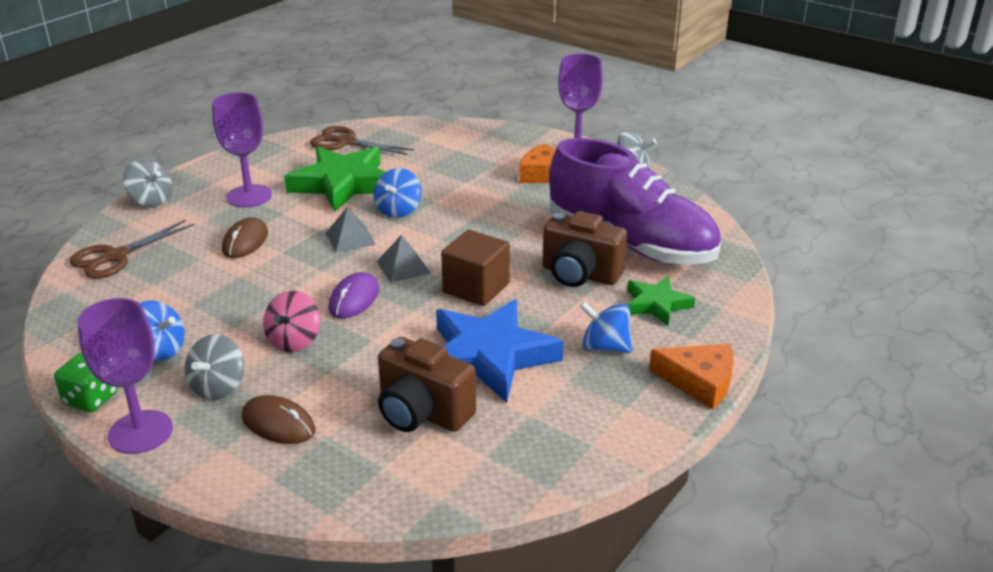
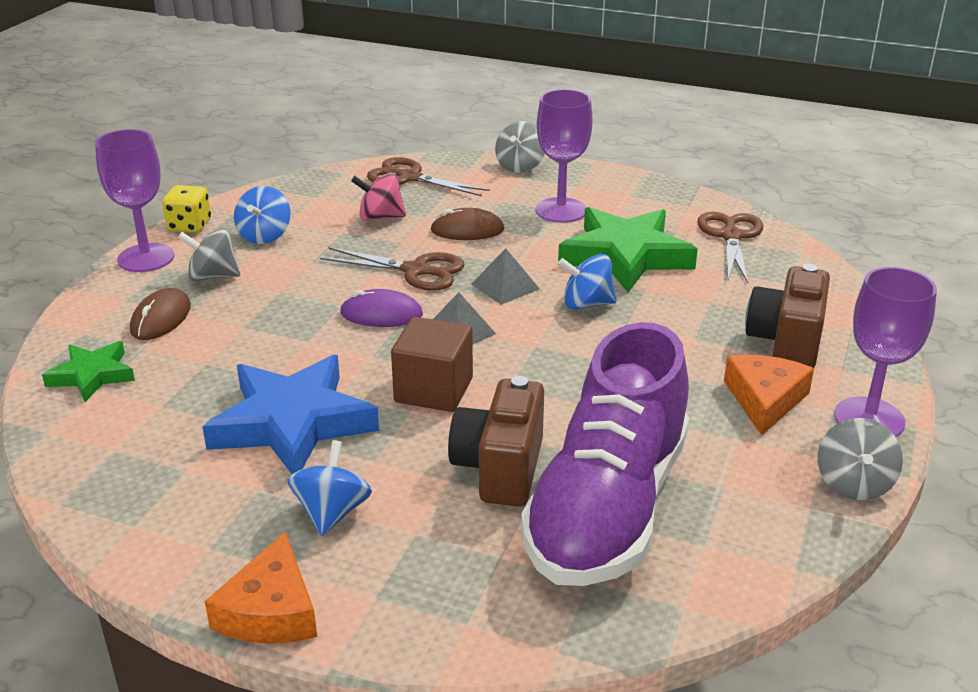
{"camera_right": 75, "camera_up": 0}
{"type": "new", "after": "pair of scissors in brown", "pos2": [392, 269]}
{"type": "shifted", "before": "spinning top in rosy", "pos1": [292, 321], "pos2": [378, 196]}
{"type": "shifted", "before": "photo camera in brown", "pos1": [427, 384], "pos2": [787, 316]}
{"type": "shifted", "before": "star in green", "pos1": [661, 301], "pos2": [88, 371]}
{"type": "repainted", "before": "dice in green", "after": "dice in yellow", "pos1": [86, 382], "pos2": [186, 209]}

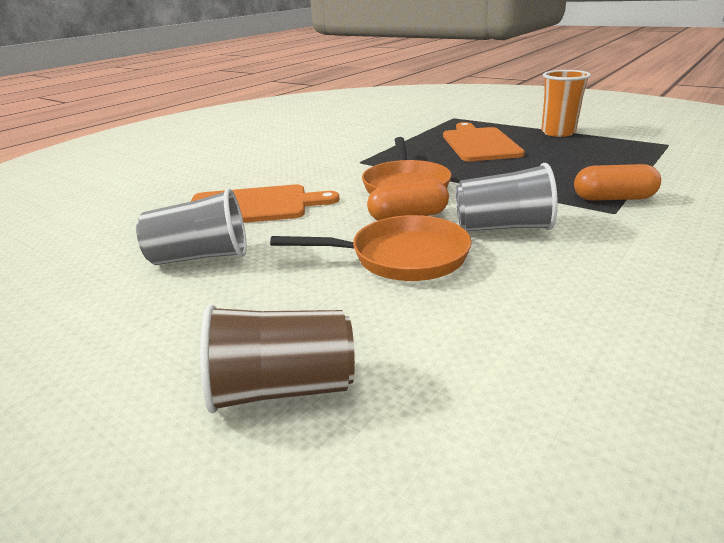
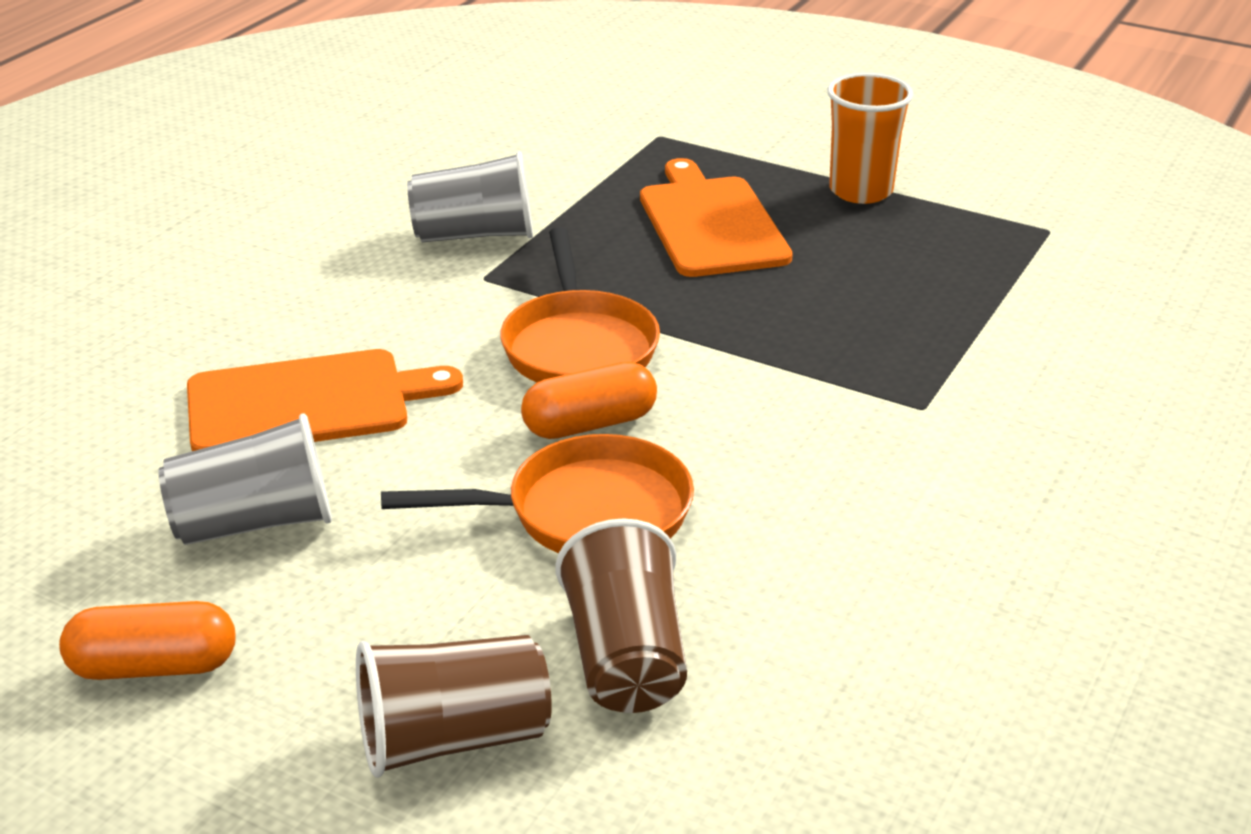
{"camera_right": -10, "camera_up": 5}
{"type": "new", "after": "beaker in brown", "pos2": [621, 615]}
{"type": "shifted", "before": "beaker in ash-grey", "pos1": [507, 197], "pos2": [470, 196]}
{"type": "shifted", "before": "pill in orange-coloured", "pos1": [617, 182], "pos2": [147, 640]}

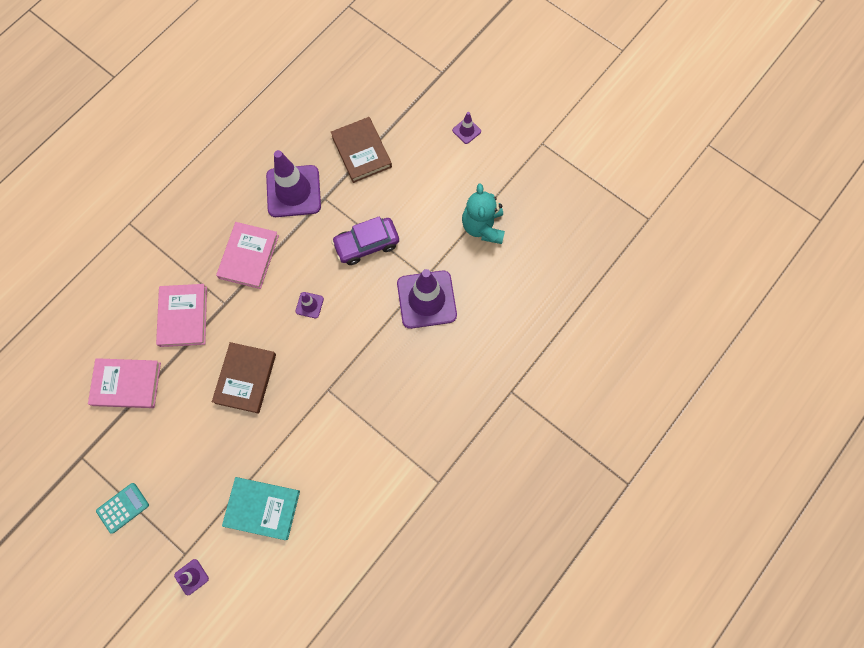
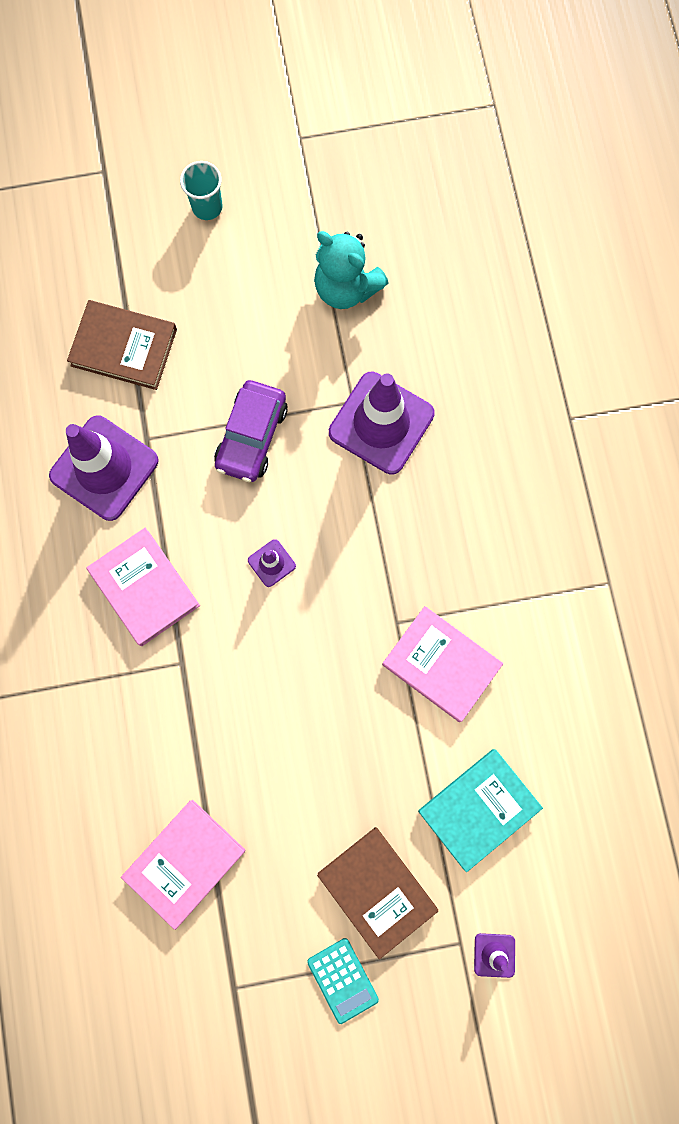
{"camera_right": -50, "camera_up": 5}
{"type": "shifted", "before": "hardback in rosy", "pos1": [181, 315], "pos2": [442, 664]}
{"type": "shifted", "before": "hardback in brown", "pos1": [244, 378], "pos2": [377, 893]}
{"type": "swapped", "before": "traffic cone in purple", "after": "beaker in teal", "pos1": [466, 128], "pos2": [201, 190]}
{"type": "rotated", "before": "adding machine in teal", "pos1": [122, 508], "pos2": [343, 981], "turn": 150}

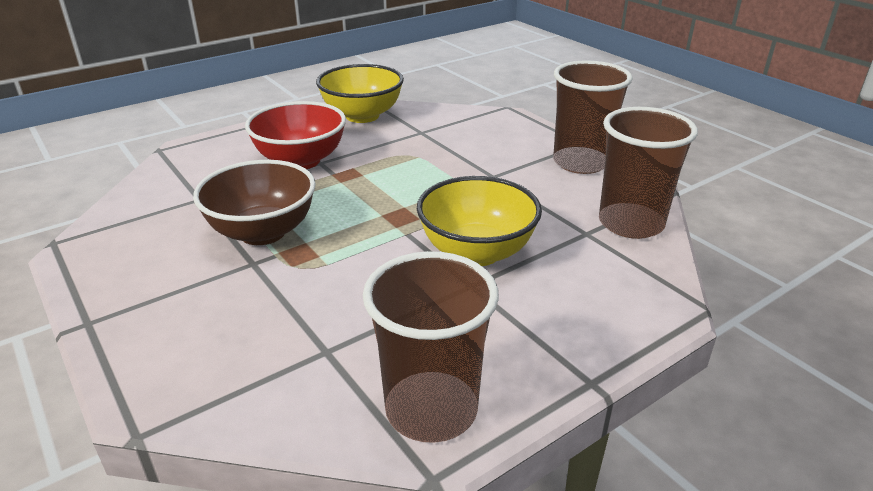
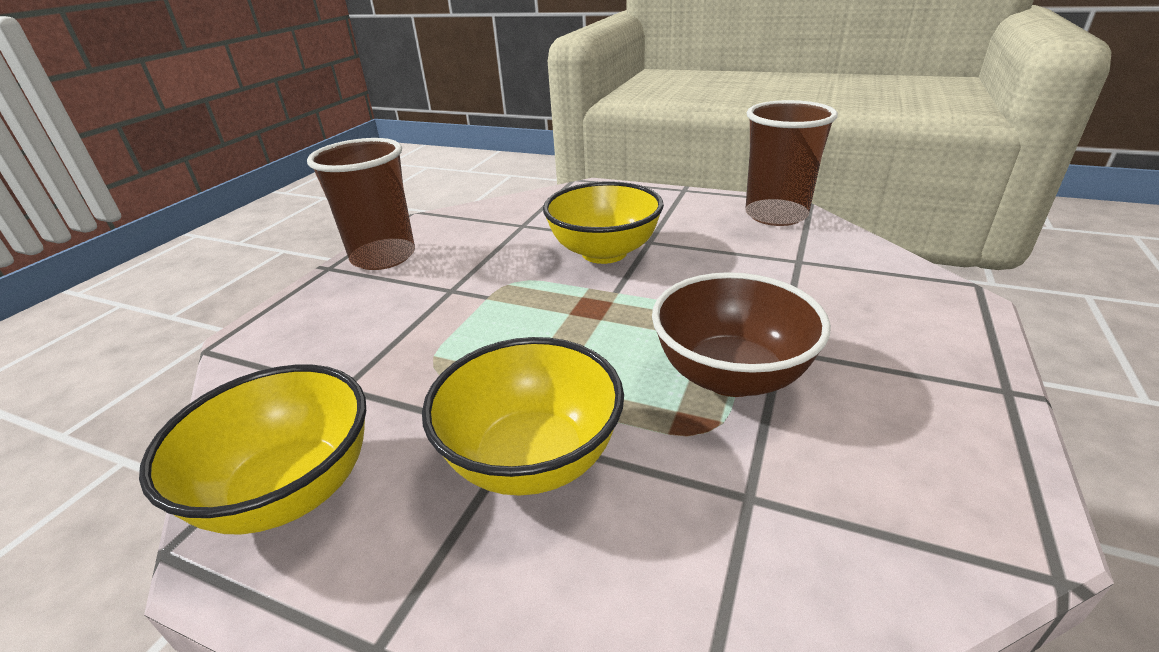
{"camera_right": -120, "camera_up": 0}
{"type": "gone", "before": "beaker in brown", "pos1": [648, 173]}
{"type": "repainted", "before": "deep dish in scarlet", "after": "deep dish in yellow", "pos1": [295, 135], "pos2": [523, 416]}

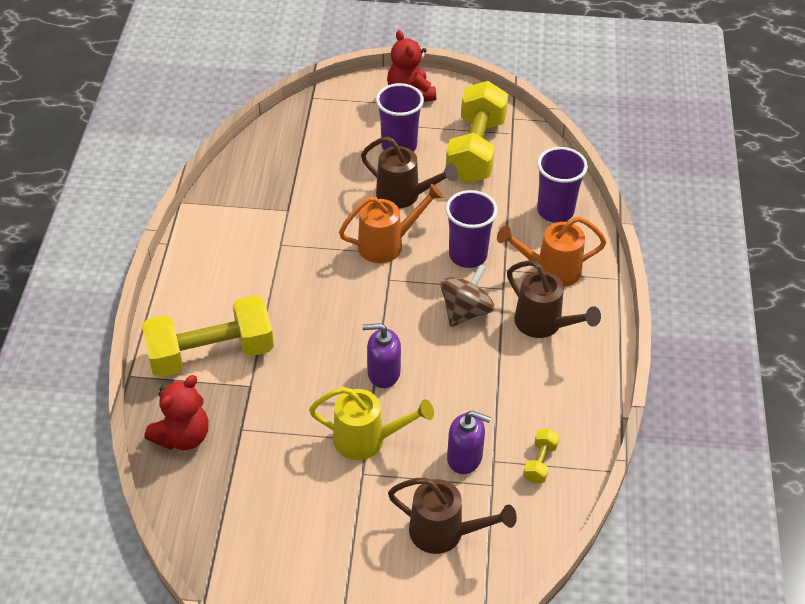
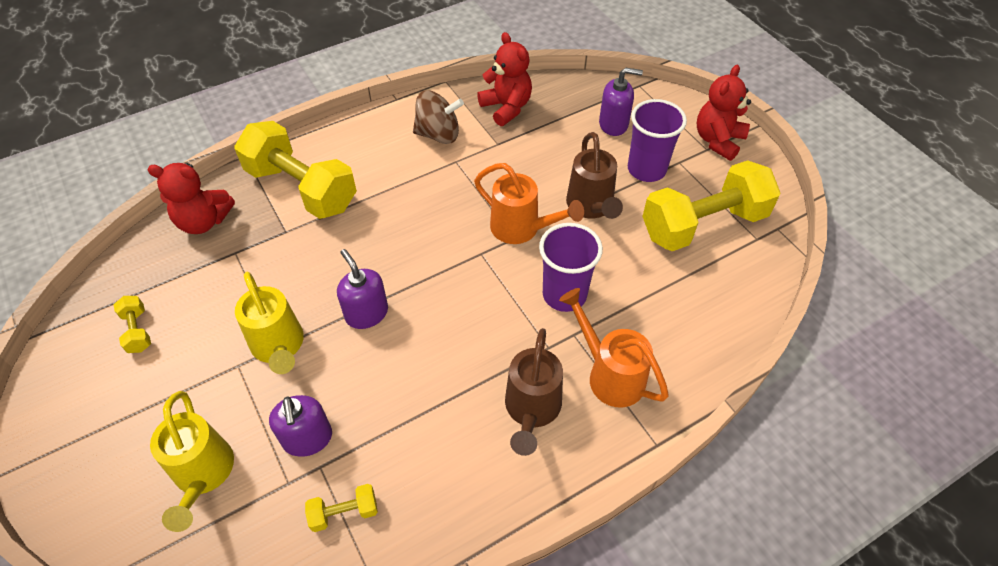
{"camera_right": 55, "camera_up": 5}
{"type": "gone", "before": "beaker in purple", "pos1": [562, 185]}
{"type": "new", "after": "dumbbell in yellow", "pos2": [132, 324]}
{"type": "new", "after": "teddy bear in scarlet", "pos2": [504, 79]}
{"type": "new", "after": "pump bottle in purple", "pos2": [621, 102]}
{"type": "shifted", "before": "spinning top in brown", "pos1": [467, 296], "pos2": [438, 117]}
{"type": "repainted", "before": "watering can in brown", "after": "watering can in yellow", "pos1": [452, 515], "pos2": [192, 461]}

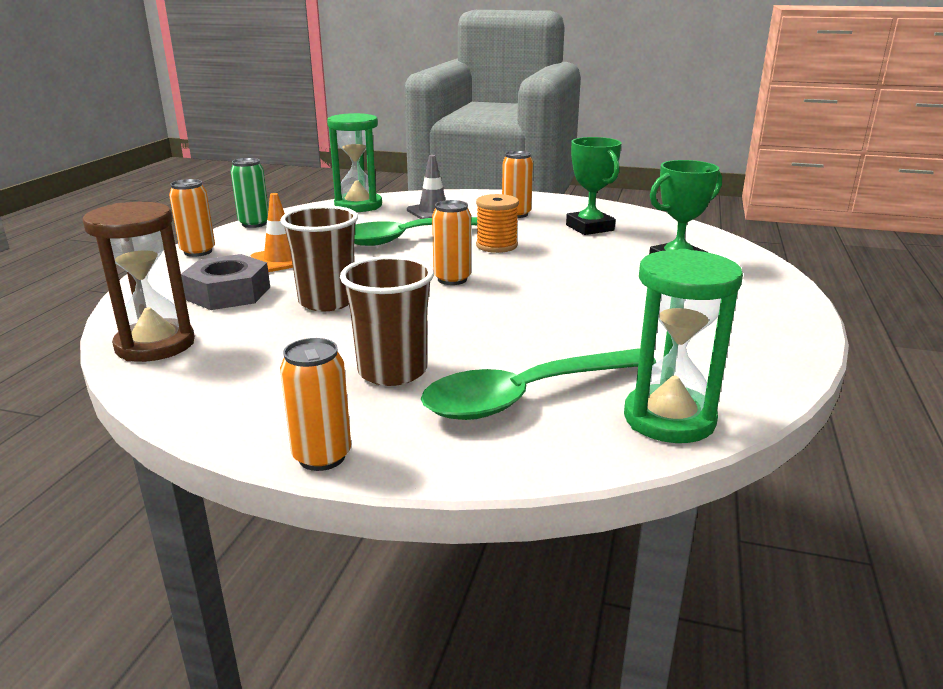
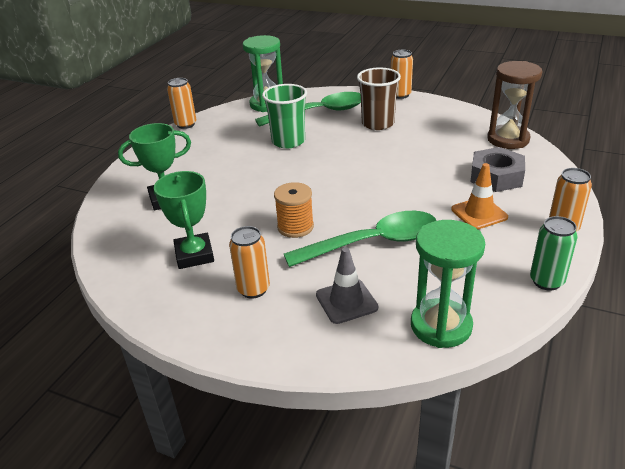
{"camera_right": -170, "camera_up": 10}
{"type": "gone", "before": "beaker in brown", "pos1": [319, 258]}
{"type": "new", "after": "beaker in green", "pos2": [284, 116]}
{"type": "shifted", "before": "soda can in orange-coloured", "pos1": [451, 242], "pos2": [181, 103]}

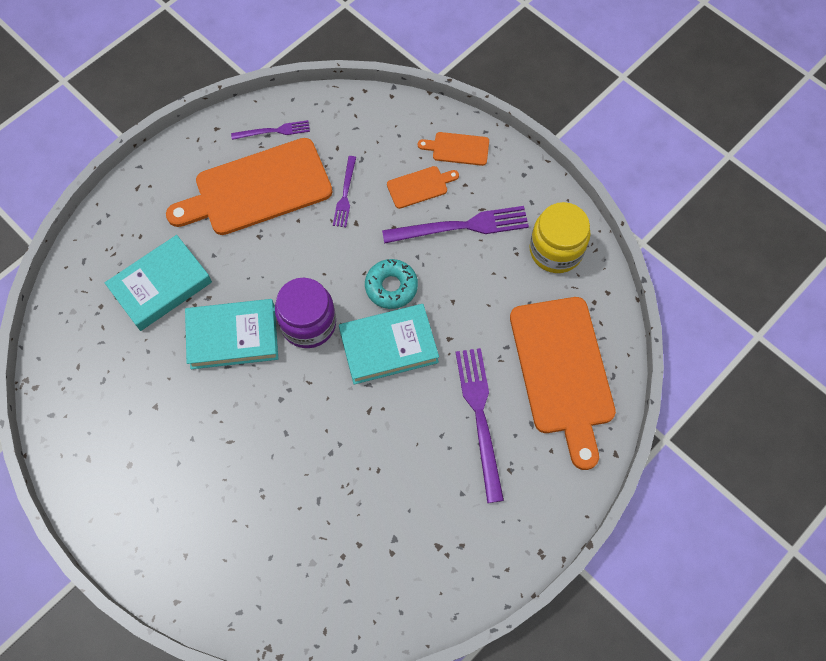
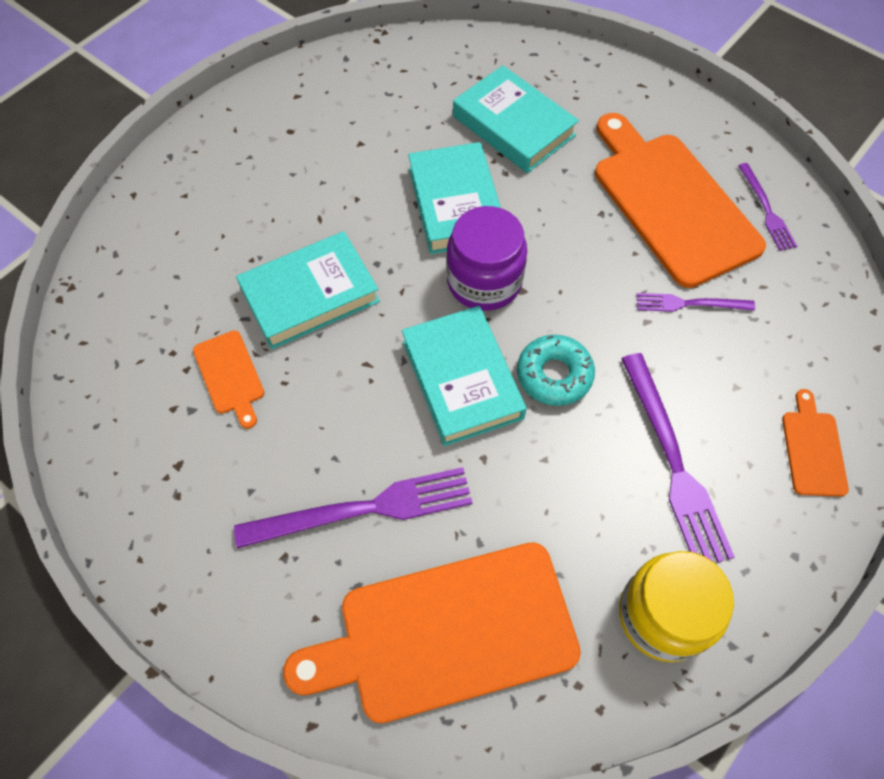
{"camera_right": 85, "camera_up": -5}
{"type": "new", "after": "hardback in teal", "pos2": [308, 290]}
{"type": "shifted", "before": "bread board in orange-coloured", "pos1": [423, 187], "pos2": [228, 379]}

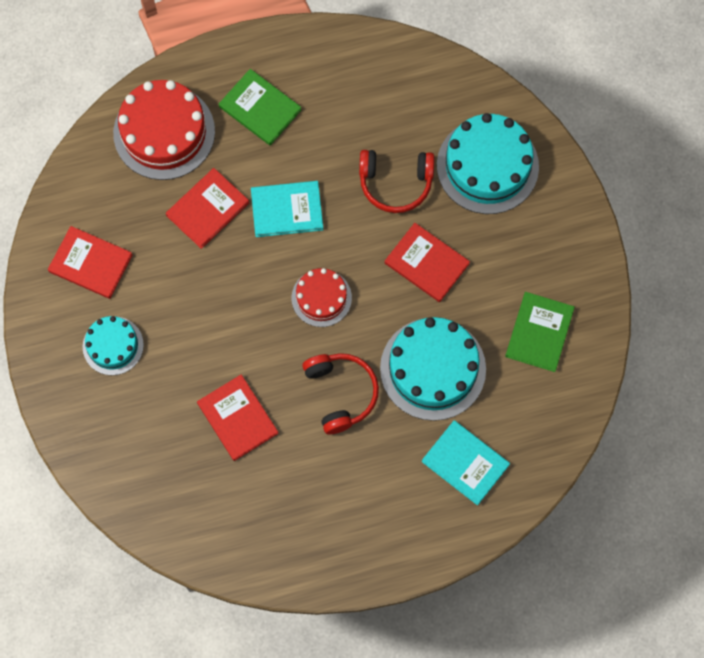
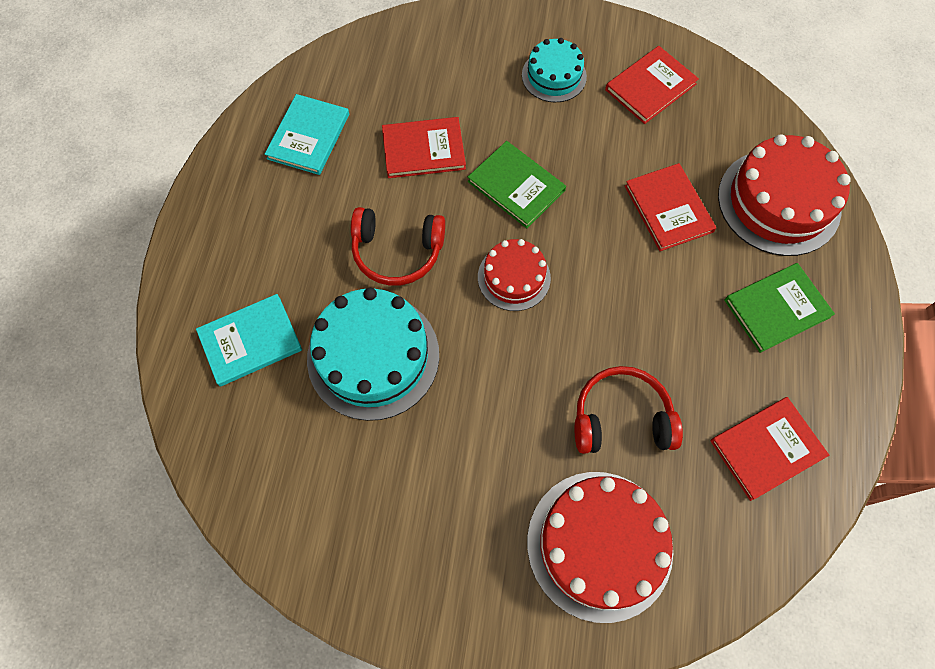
{"camera_right": 115, "camera_up": -5}
{"type": "shifted", "before": "hardback in teal", "pos1": [287, 209], "pos2": [307, 134]}
{"type": "shifted", "before": "hardback in scarlet", "pos1": [427, 262], "pos2": [770, 449]}
{"type": "shifted", "before": "hardback in green", "pos1": [540, 332], "pos2": [517, 184]}
{"type": "repainted", "before": "gateau in teal", "after": "gateau in scarlet", "pos1": [488, 163], "pos2": [600, 547]}
{"type": "rotated", "before": "over-ear headphones in scarlet", "pos1": [396, 181], "pos2": [629, 410], "turn": 60}

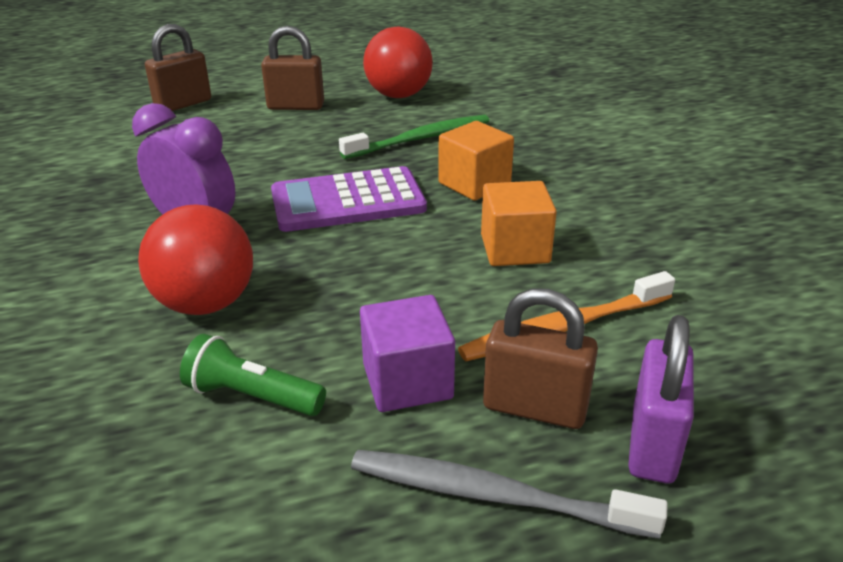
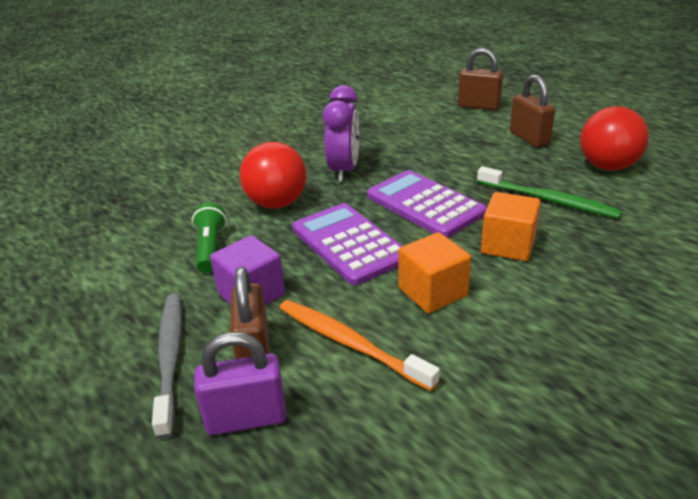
{"camera_right": 65, "camera_up": 0}
{"type": "new", "after": "adding machine in purple", "pos2": [347, 244]}

